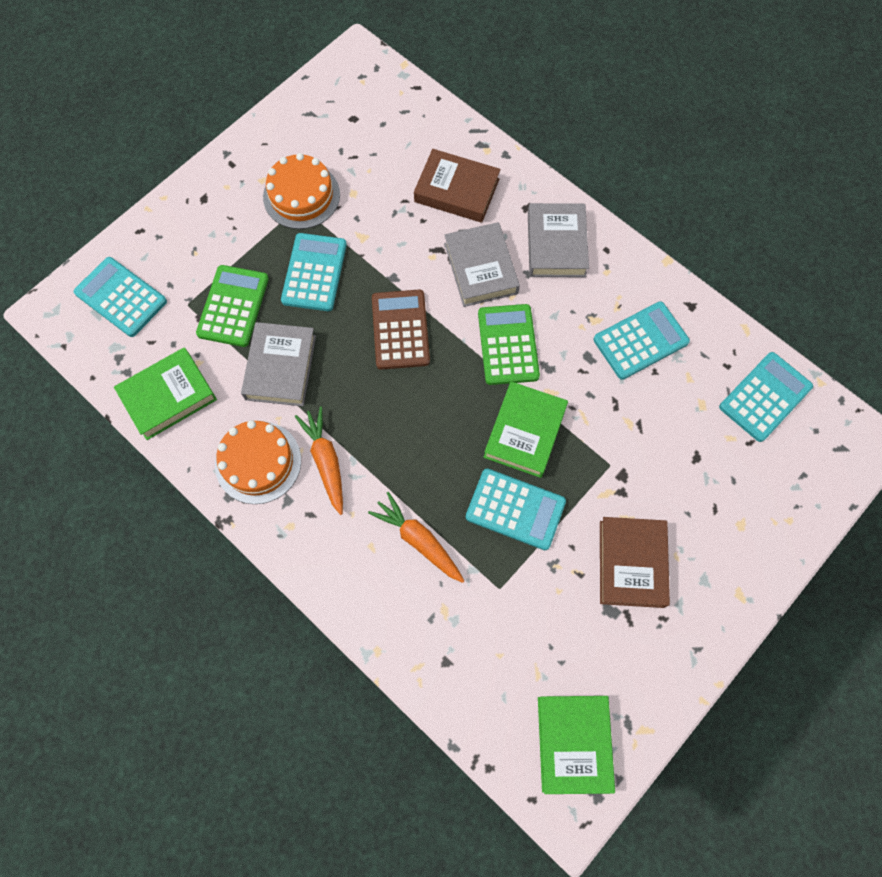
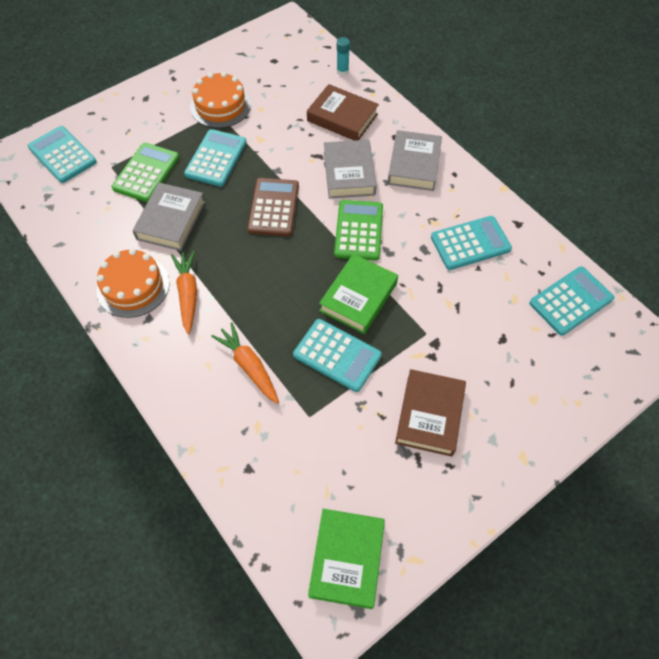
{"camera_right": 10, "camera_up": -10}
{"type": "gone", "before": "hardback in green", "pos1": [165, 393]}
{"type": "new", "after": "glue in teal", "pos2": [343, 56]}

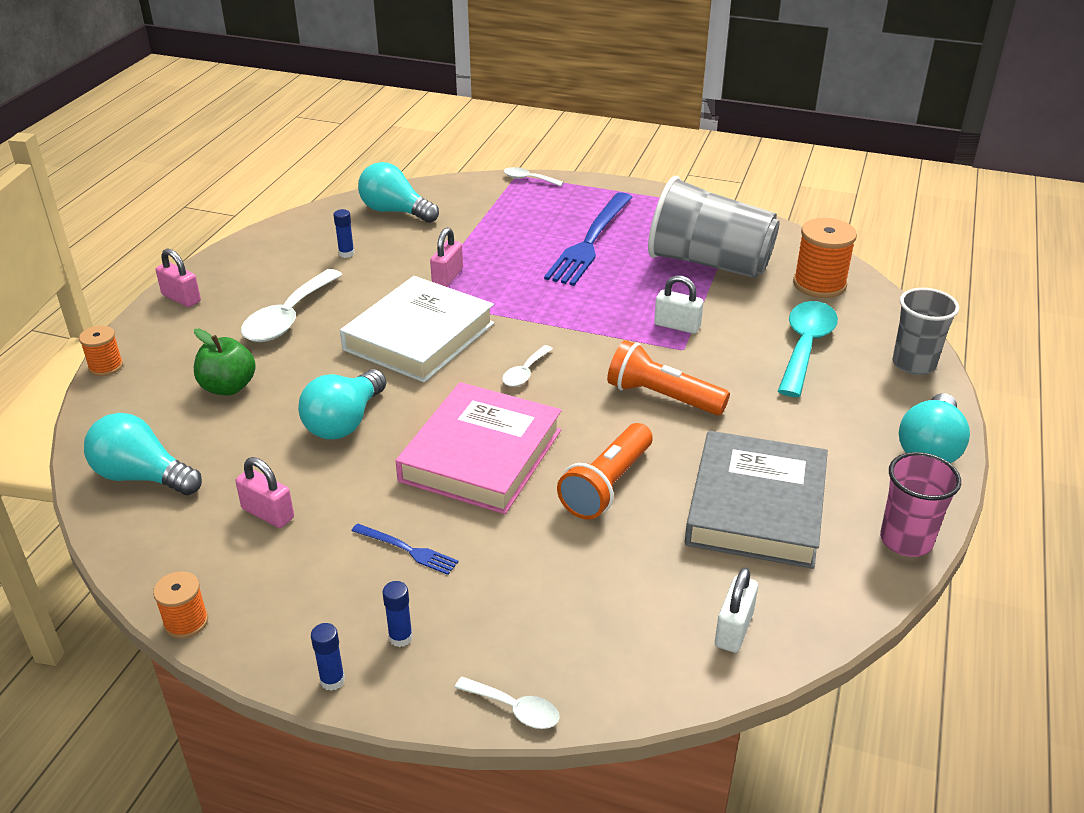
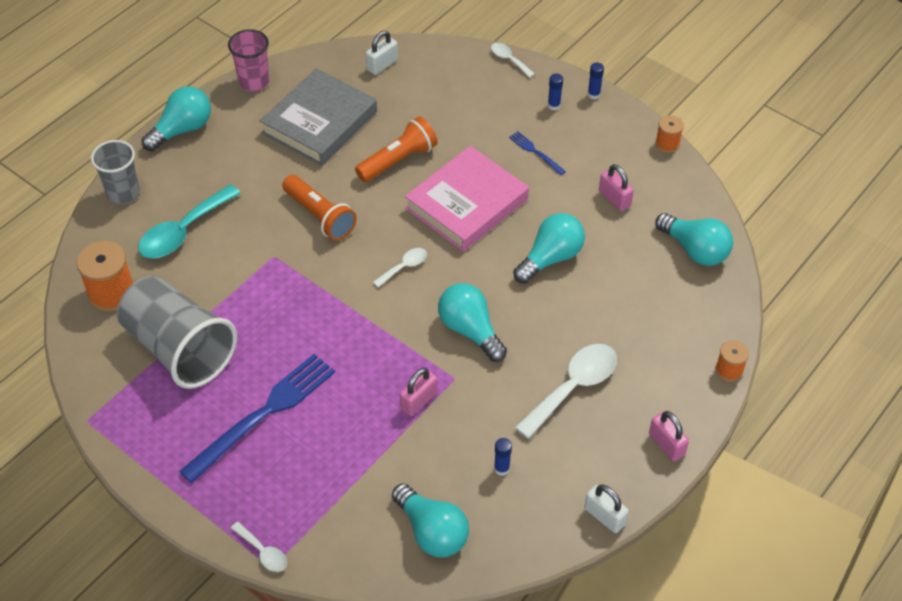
{"camera_right": -160, "camera_up": 15}
{"type": "gone", "before": "toy apple in green", "pos1": [225, 362]}
{"type": "shifted", "before": "small lock in snow-white", "pos1": [678, 304], "pos2": [606, 509]}
{"type": "swapped", "before": "hardback in snow-white", "after": "light bulb in teal", "pos1": [417, 329], "pos2": [472, 322]}

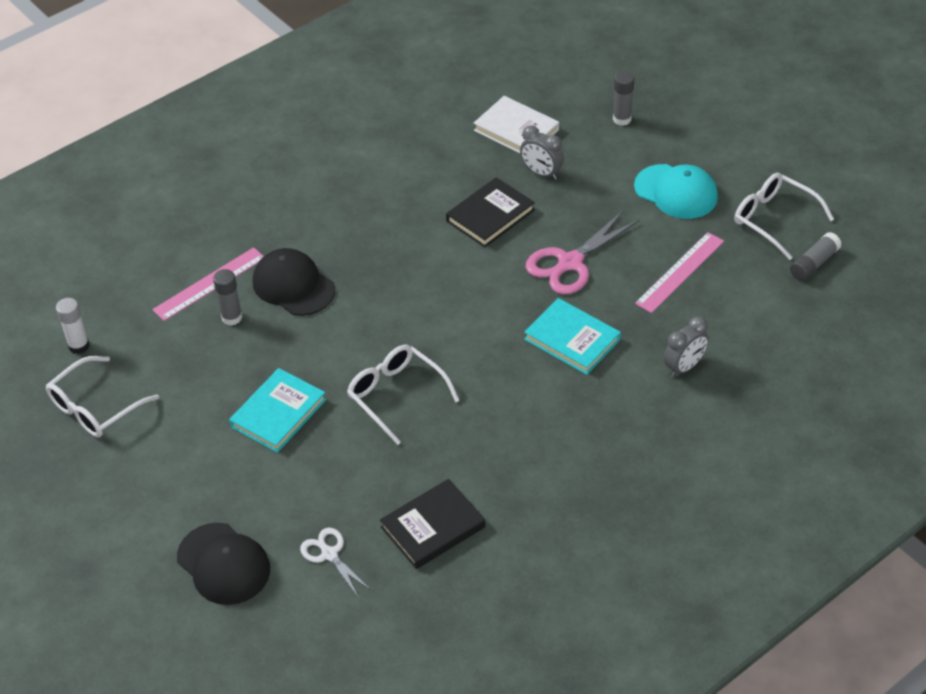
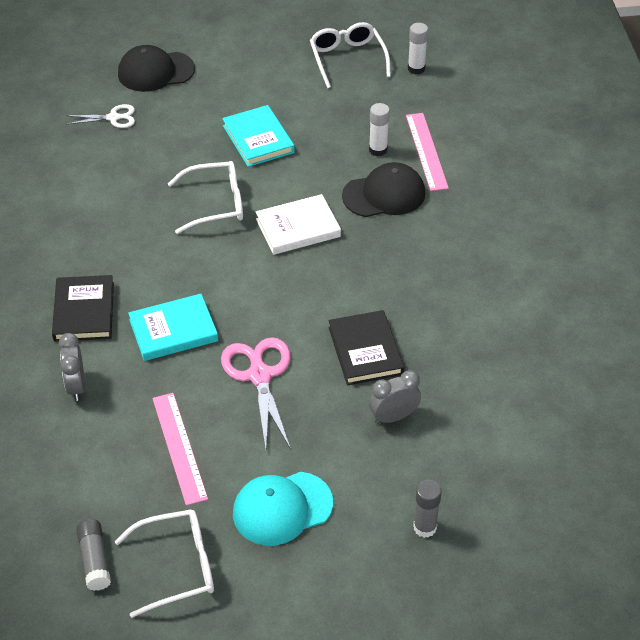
{"camera_right": 120, "camera_up": 0}
{"type": "shifted", "before": "hardback in black", "pos1": [433, 524], "pos2": [83, 308]}
{"type": "shifted", "before": "hardback in snow-white", "pos1": [516, 124], "pos2": [298, 224]}
{"type": "repainted", "before": "glue in ash-grey", "after": "glue in snow-white", "pos1": [227, 297], "pos2": [379, 130]}

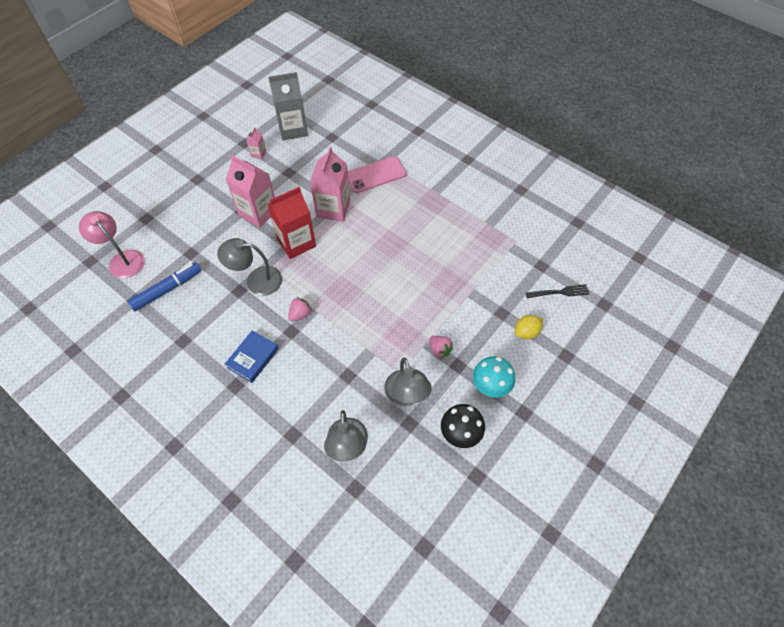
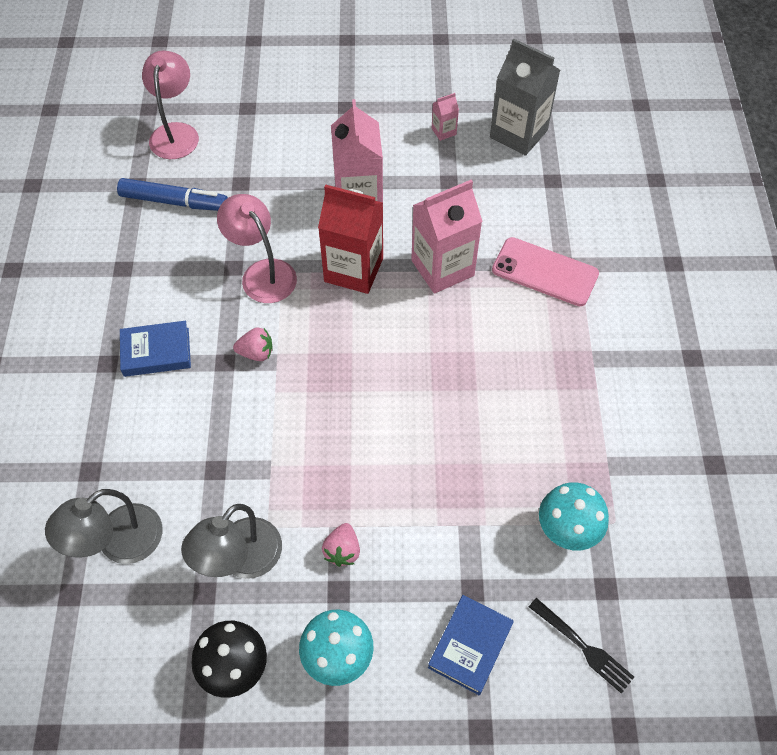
{"camera_right": 50, "camera_up": 0}
{"type": "new", "after": "mushroom in teal", "pos2": [574, 516]}
{"type": "swapped", "before": "citrus fruit in yellow", "after": "hardback in royal blue", "pos1": [529, 327], "pos2": [471, 645]}
{"type": "repainted", "before": "lamp in ash-grey", "after": "lamp in rosy", "pos1": [249, 267], "pos2": [257, 248]}

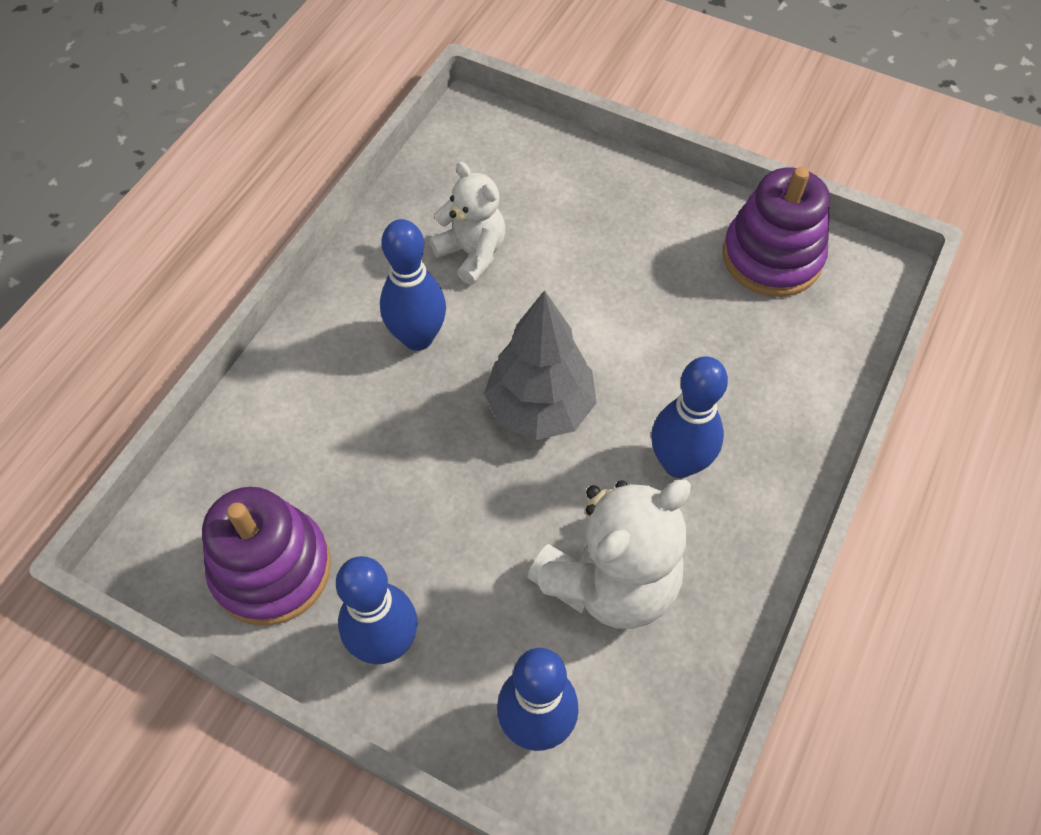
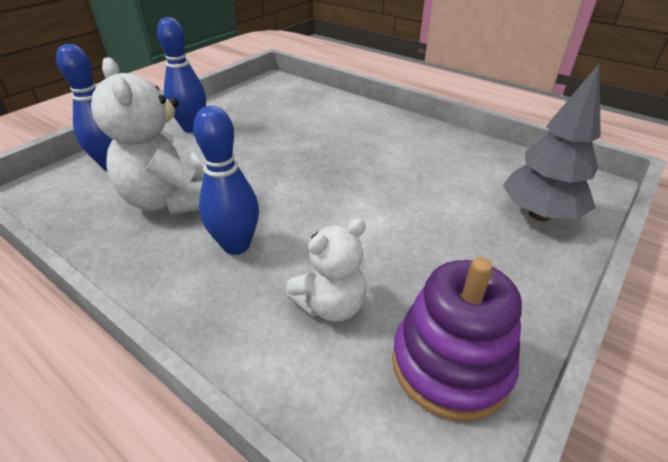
{"camera_right": 100, "camera_up": -20}
{"type": "gone", "before": "stacking toy in purple", "pos1": [266, 556]}
{"type": "gone", "before": "tenpin in royal blue", "pos1": [413, 285]}
{"type": "shifted", "before": "teddy bear in snow-white", "pos1": [467, 223], "pos2": [326, 270]}
{"type": "shifted", "before": "tree in ash-grey", "pos1": [540, 365], "pos2": [552, 142]}

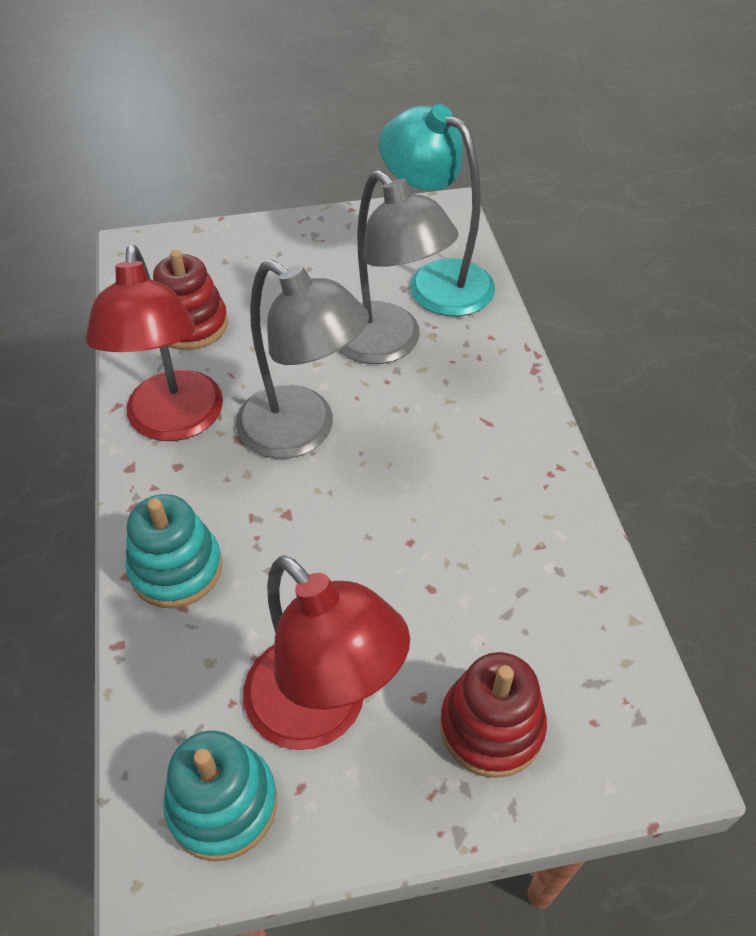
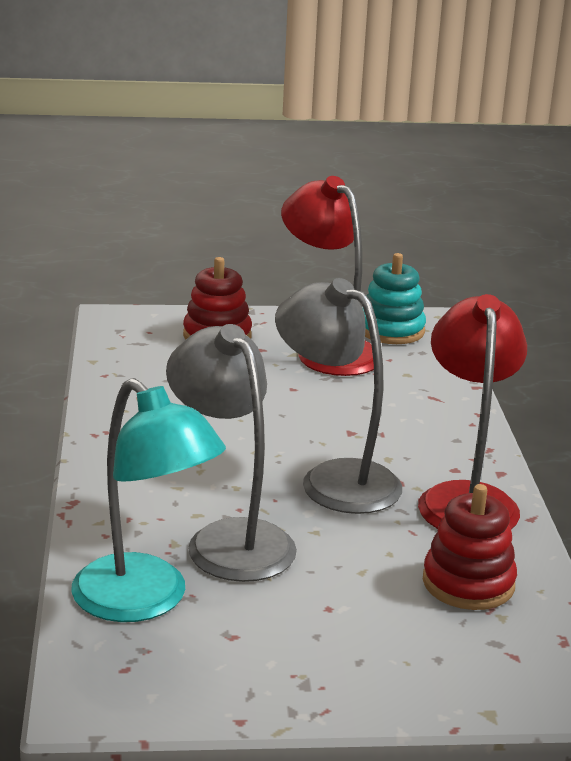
{"camera_right": -175, "camera_up": -25}
{"type": "gone", "before": "stacking toy in teal", "pos1": [174, 551]}

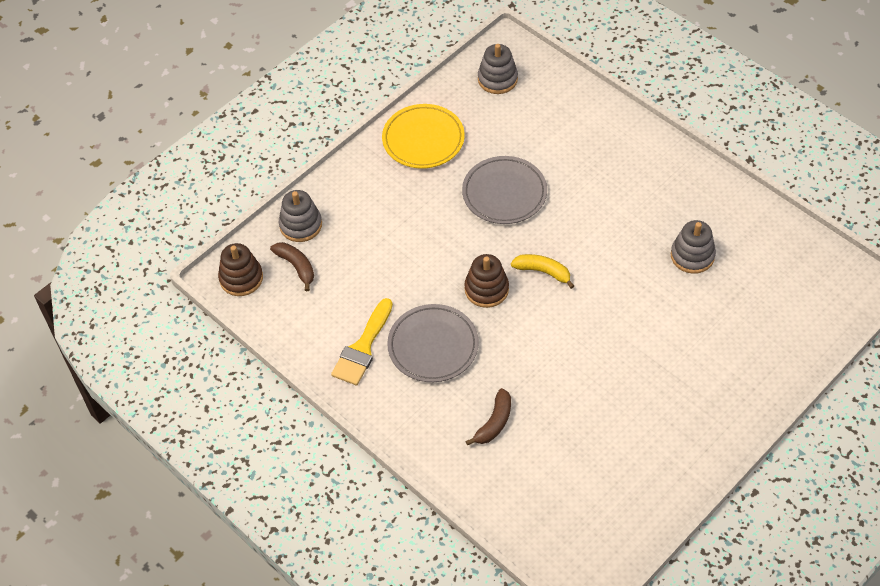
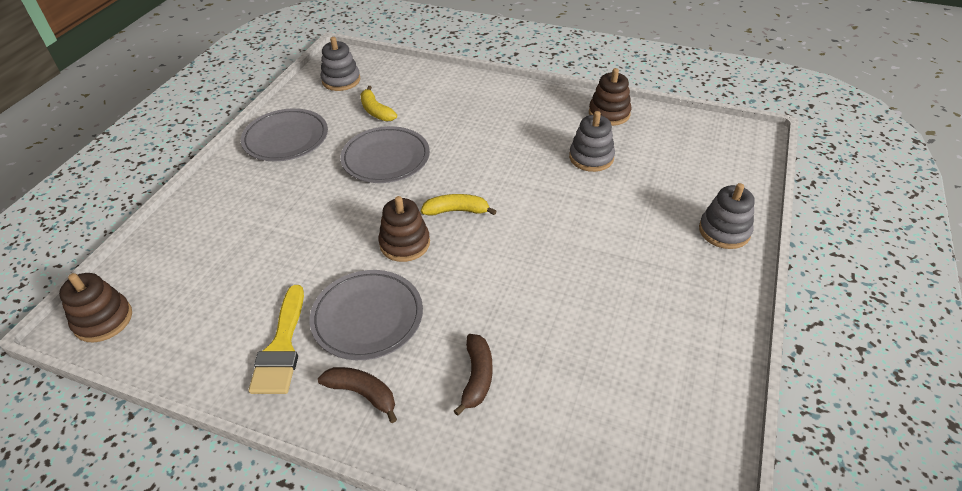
{"camera_right": -25, "camera_up": -10}
{"type": "new", "after": "toy banana in yellow", "pos2": [378, 103]}
{"type": "new", "after": "stacking toy in brown", "pos2": [610, 97]}
{"type": "shifted", "before": "toy banana in brown", "pos1": [292, 266], "pos2": [357, 395]}
{"type": "shifted", "before": "stacking toy in ash-grey", "pos1": [300, 216], "pos2": [727, 216]}
{"type": "repainted", "before": "plate in yellow", "after": "plate in ash-grey", "pos1": [423, 136], "pos2": [284, 134]}

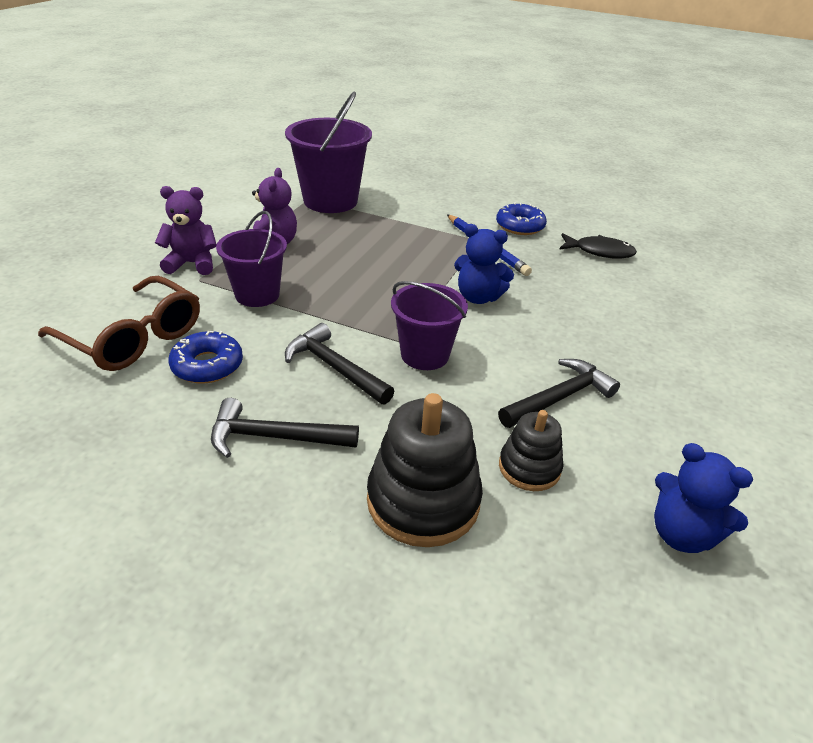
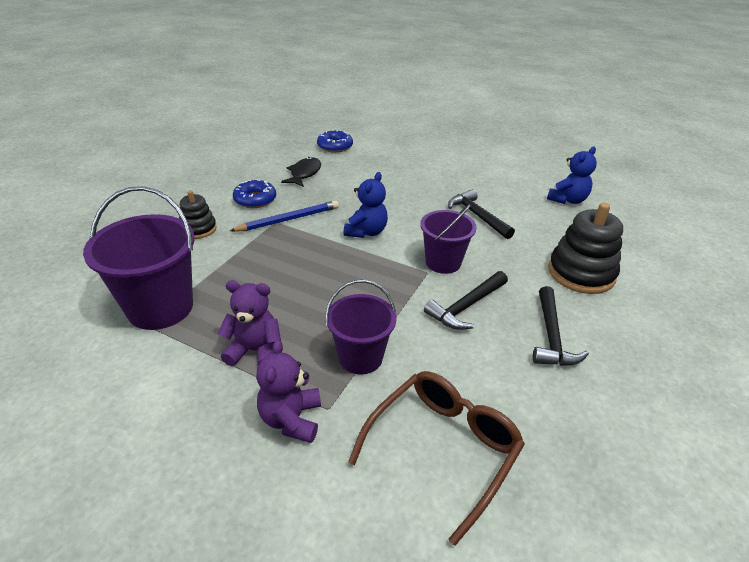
{"camera_right": -85, "camera_up": 0}
{"type": "shifted", "before": "glazed donut in royal blue", "pos1": [205, 357], "pos2": [335, 141]}
{"type": "shifted", "before": "stacking toy in black", "pos1": [531, 450], "pos2": [198, 214]}

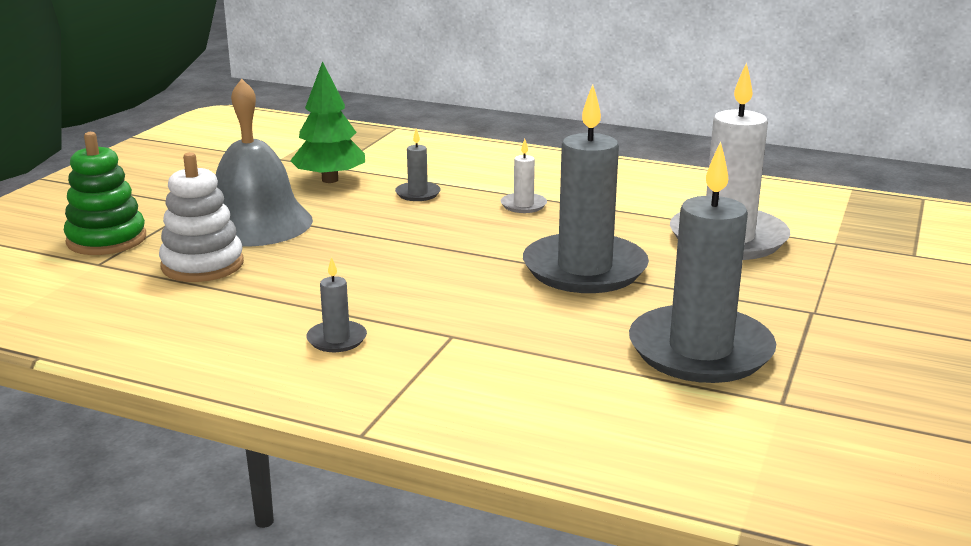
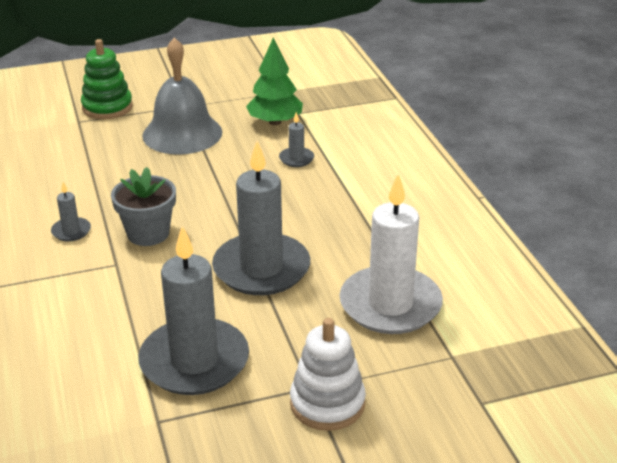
{"camera_right": 50, "camera_up": 10}
{"type": "gone", "before": "candle in snow-white", "pos1": [524, 176]}
{"type": "new", "after": "plant pot in ash-grey", "pos2": [143, 206]}
{"type": "shifted", "before": "stacking toy in snow-white", "pos1": [201, 217], "pos2": [328, 374]}

